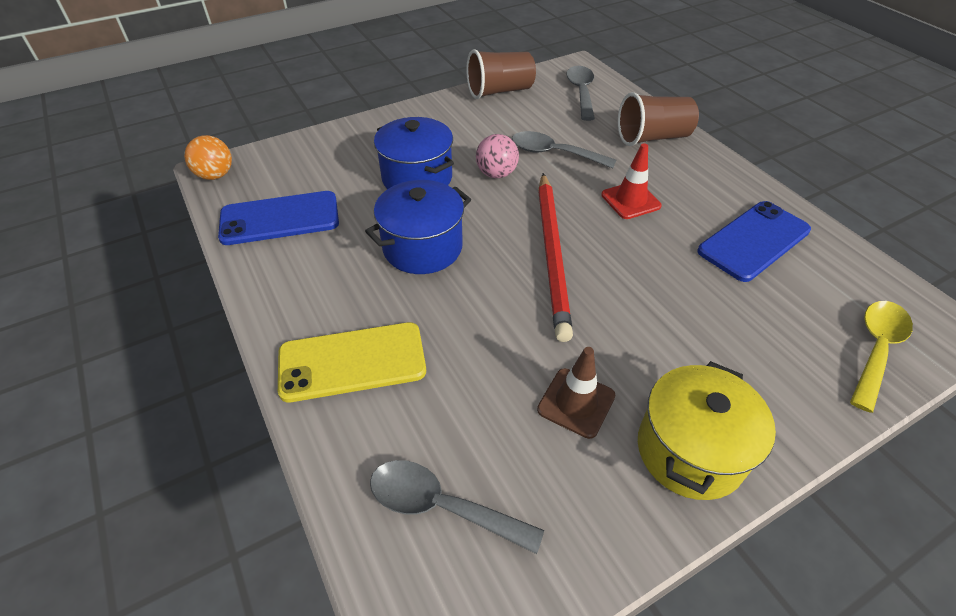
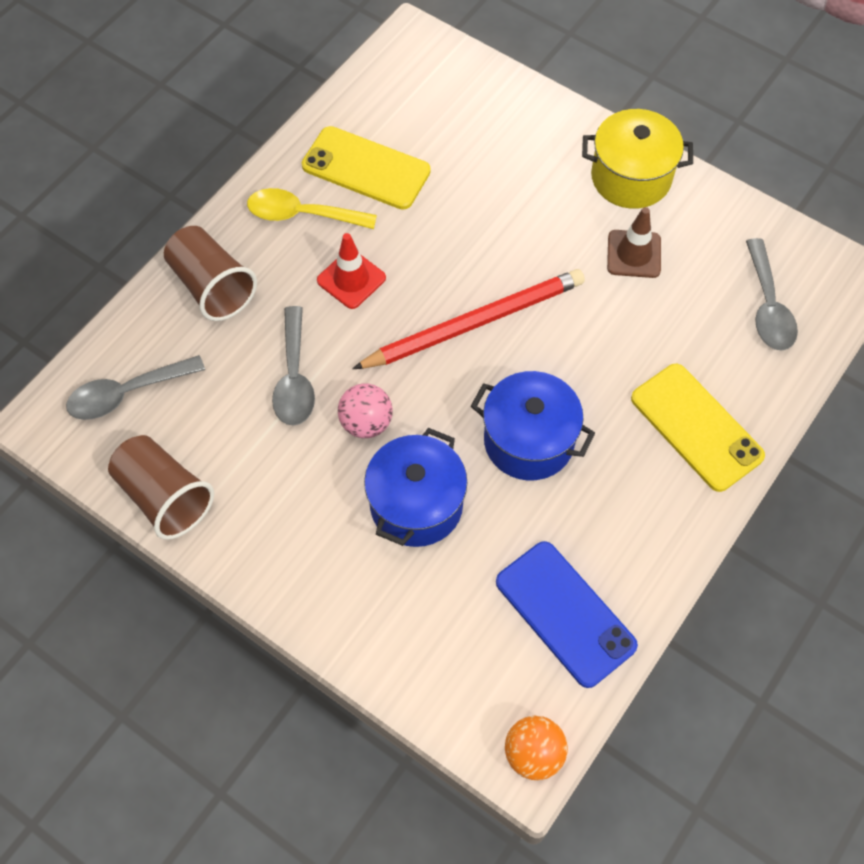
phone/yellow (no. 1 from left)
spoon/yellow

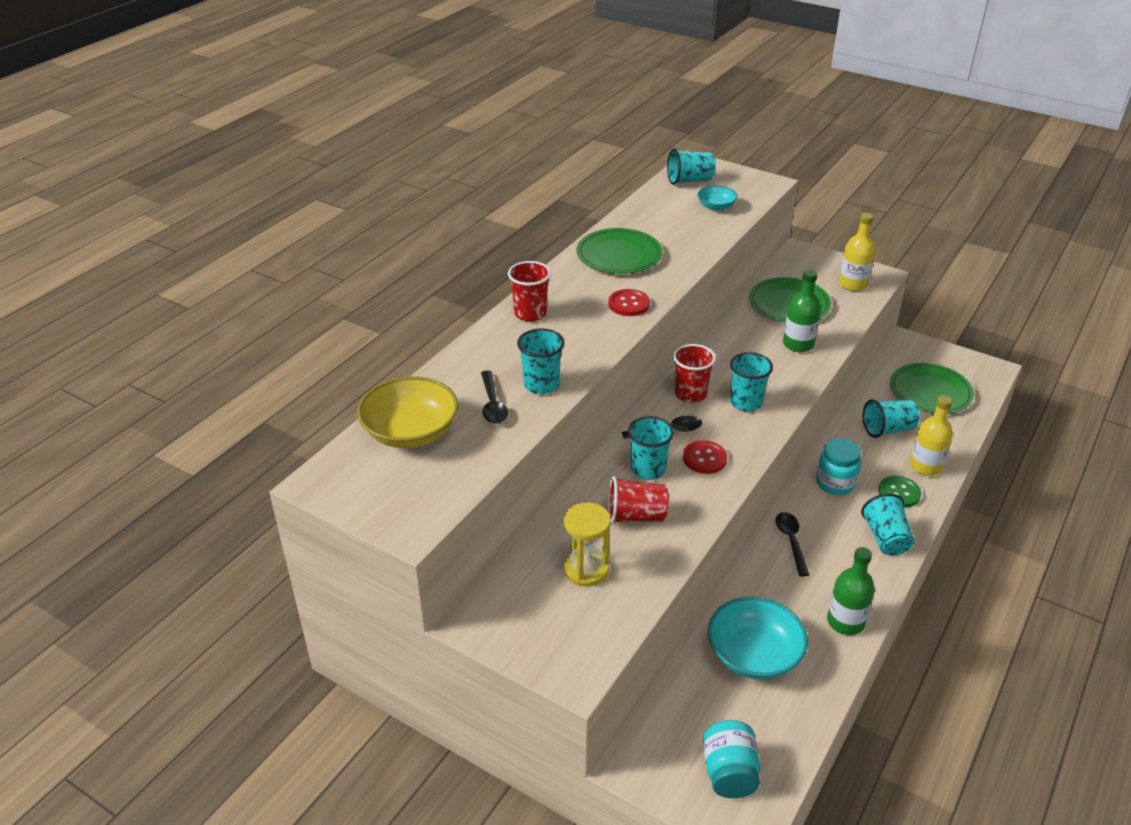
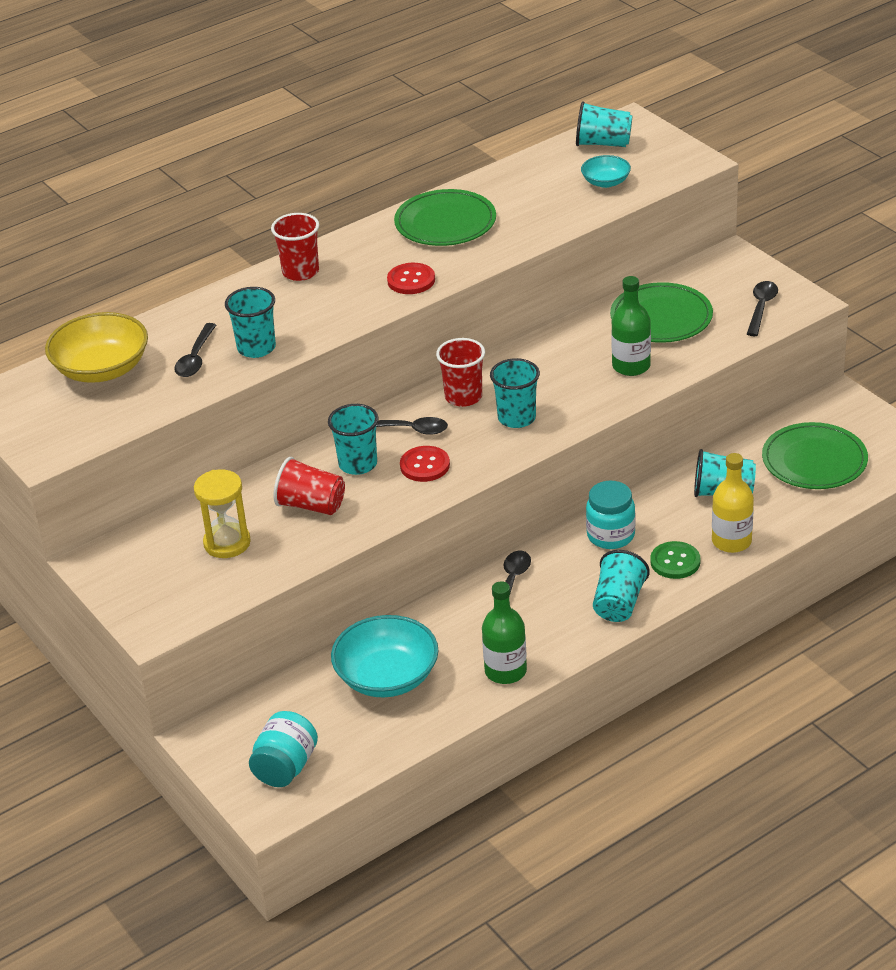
spoon/black (no. 4 from left)

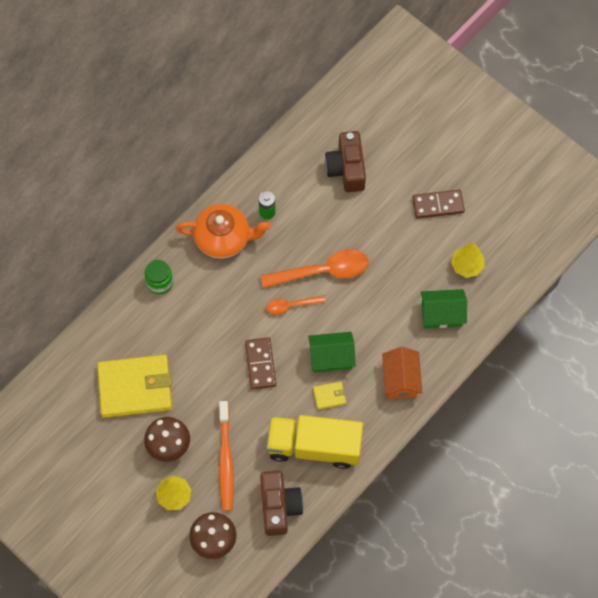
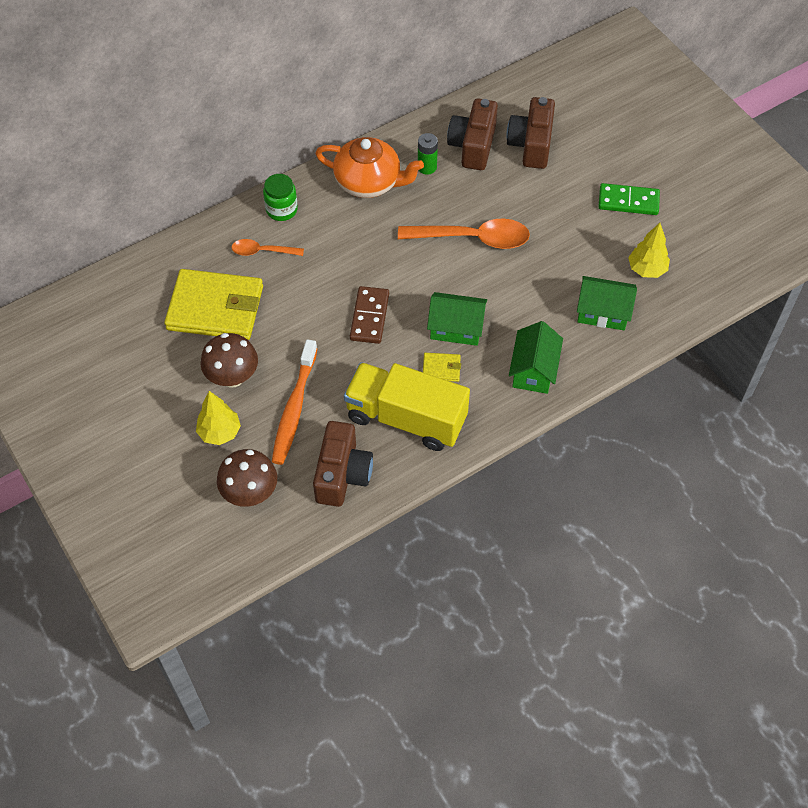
domino/green
spoon/orange (no. 1 from left)
house/green (no. 2 from left)
camera/brown (no. 2 from left)

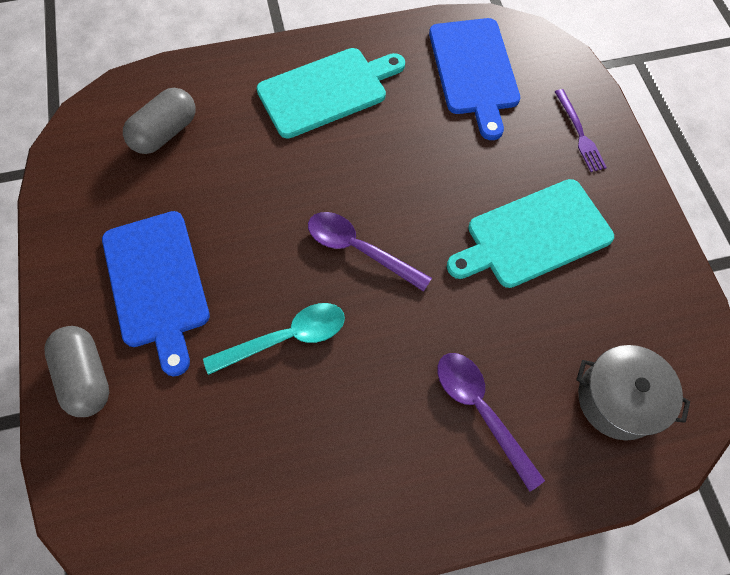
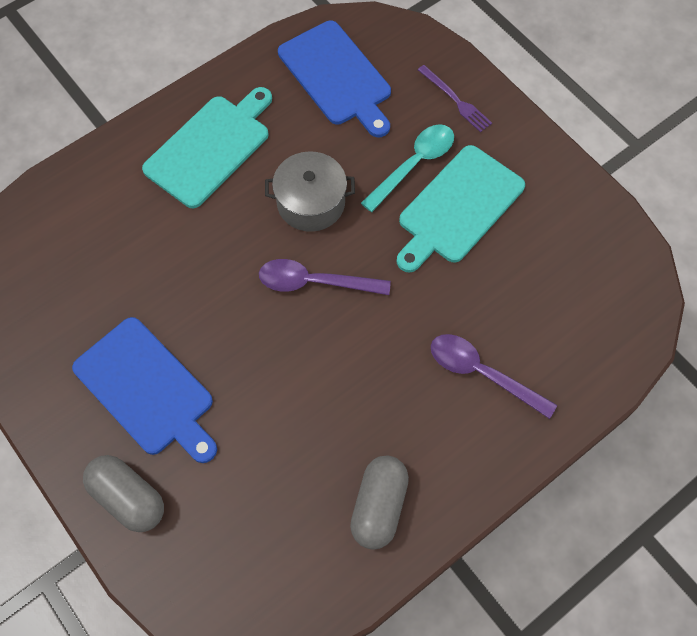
capsule/grey (no. 2 from left)
spoon/turquoise
pot/grey

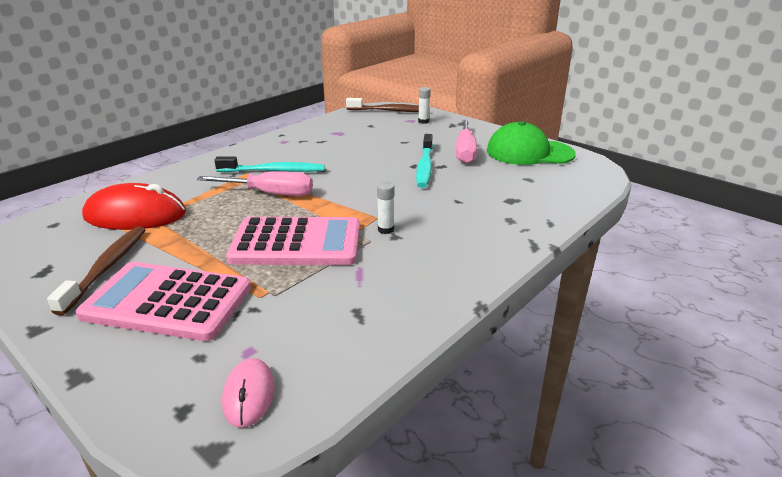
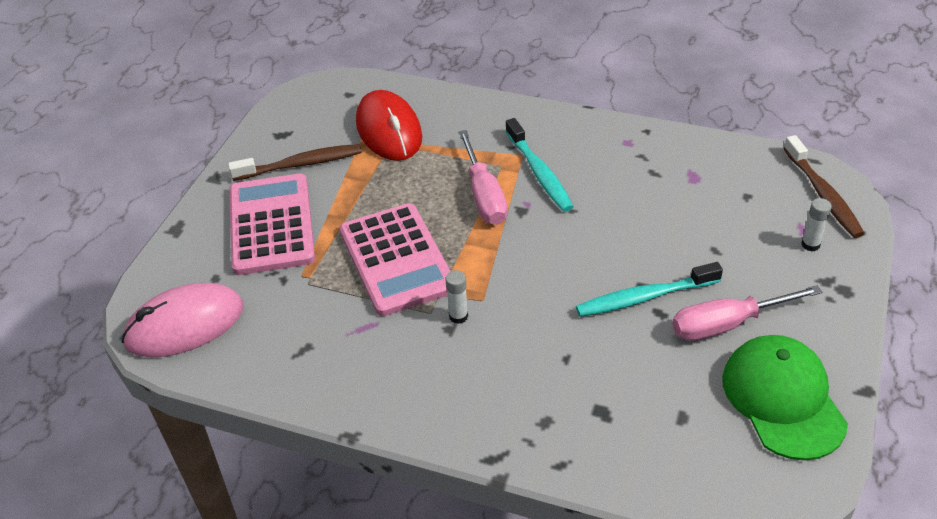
mouse/pink

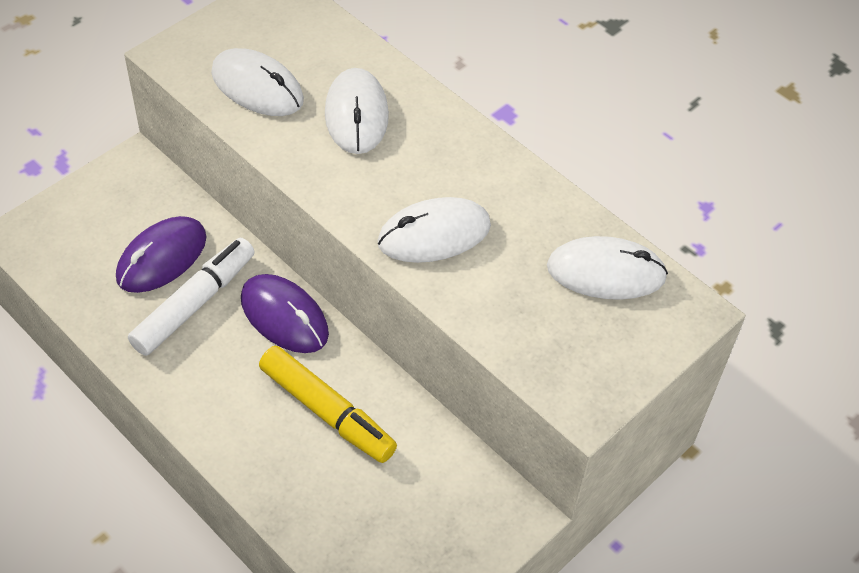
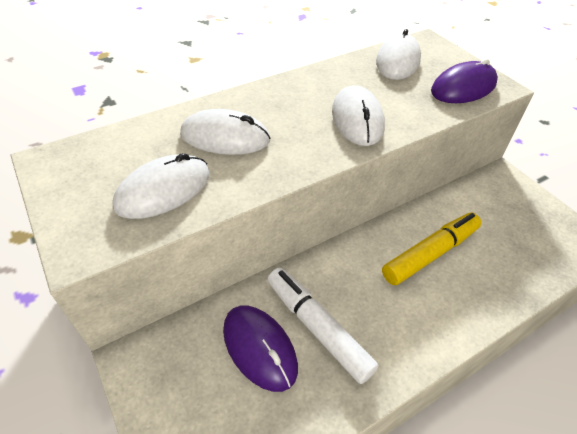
mouse/purple (no. 2 from left)

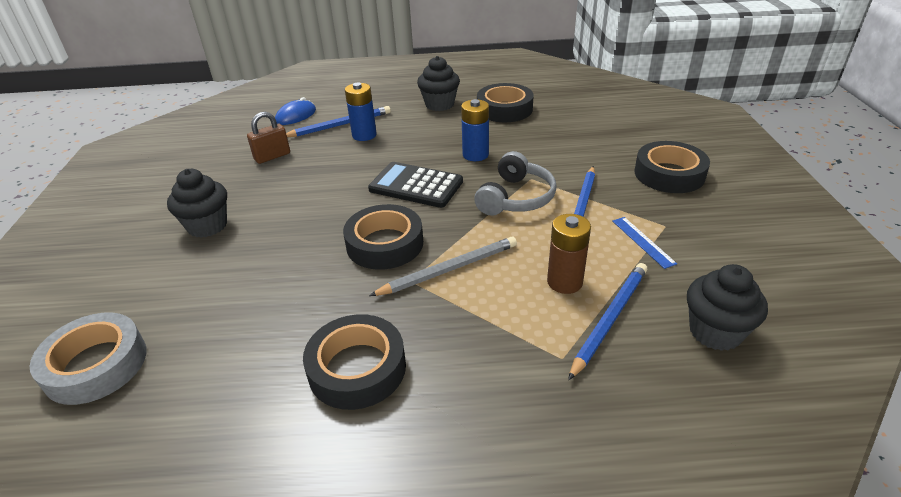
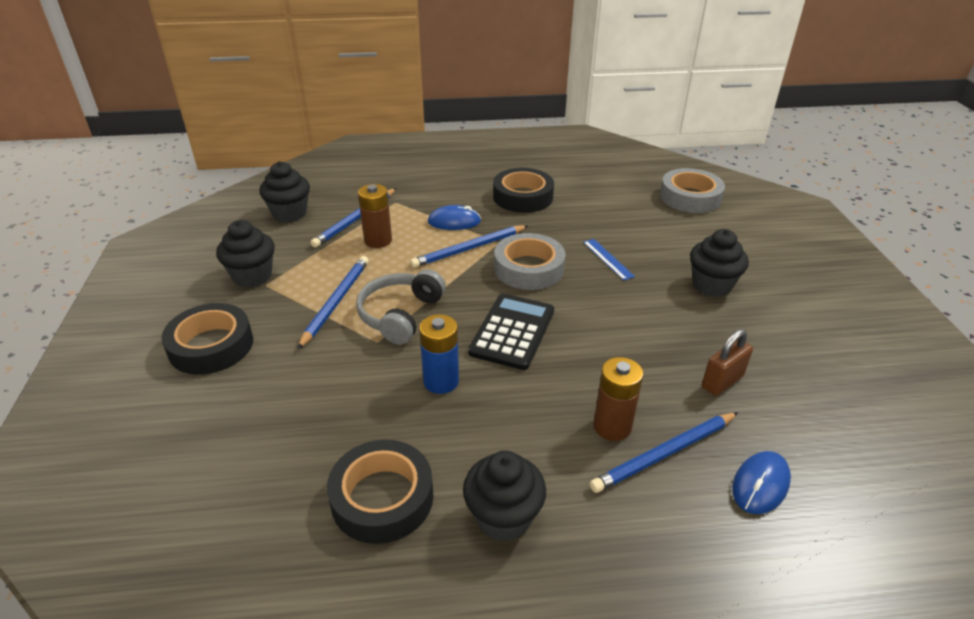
battery/brown (no. 2 from left)
calculator/black
tape/grey (no. 1 from left)
ruler/blue
pencil/blue (no. 3 from left)
mouse/blue (no. 1 from left)
cupcake/black (no. 1 from left)

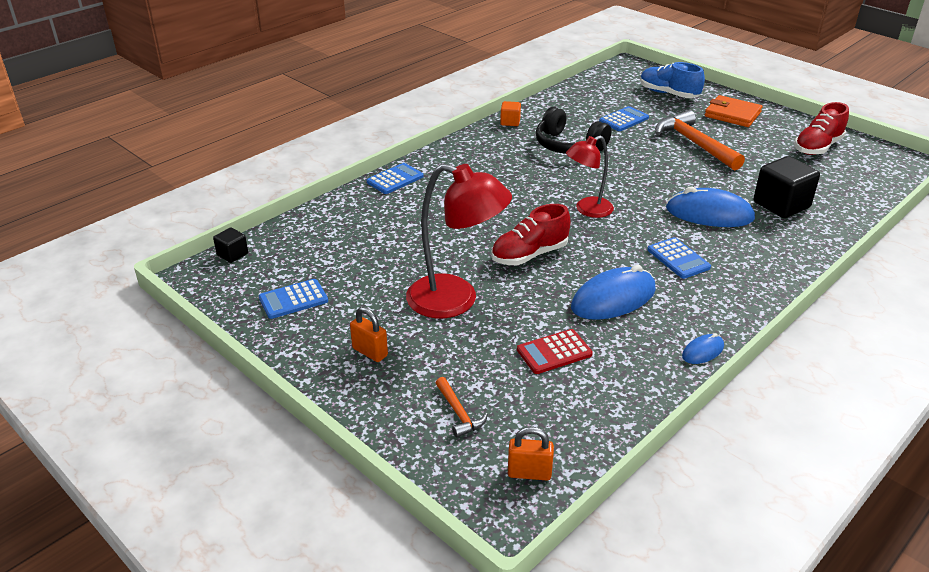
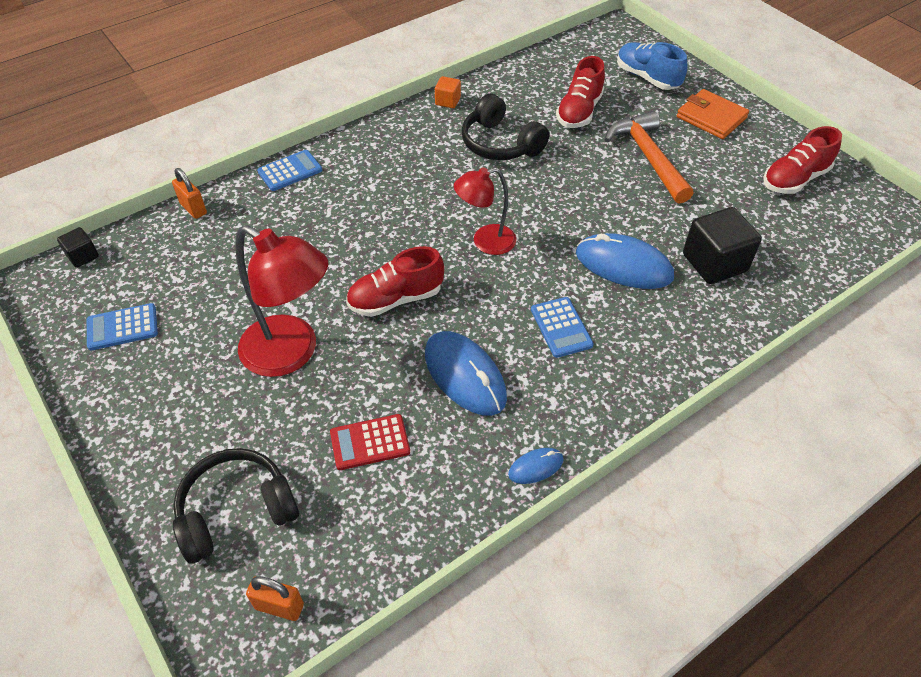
shoe/red (no. 2 from left)
mouse/blue (no. 1 from left)
padlock/orange (no. 1 from left)
headphones/black (no. 1 from left)

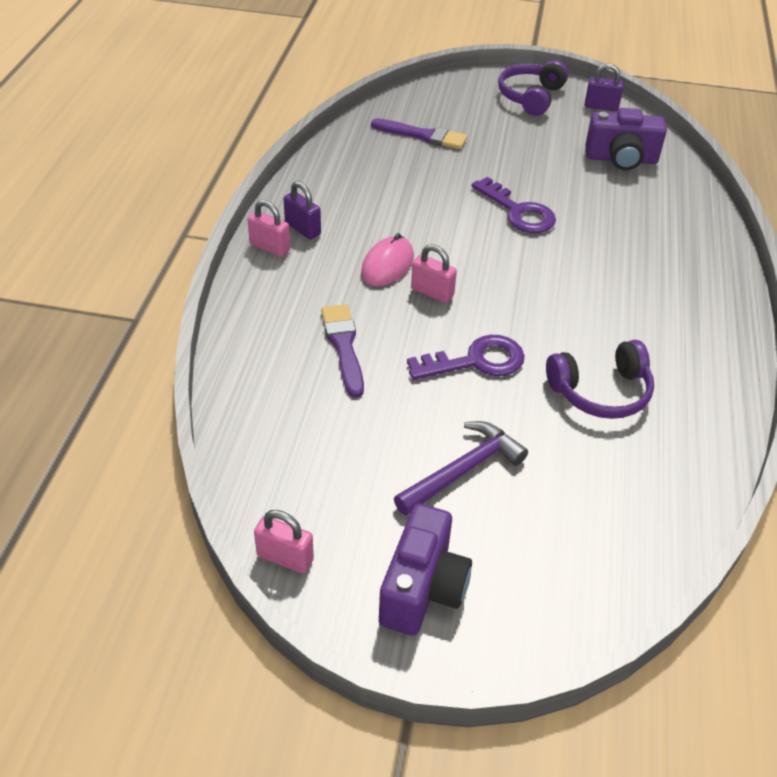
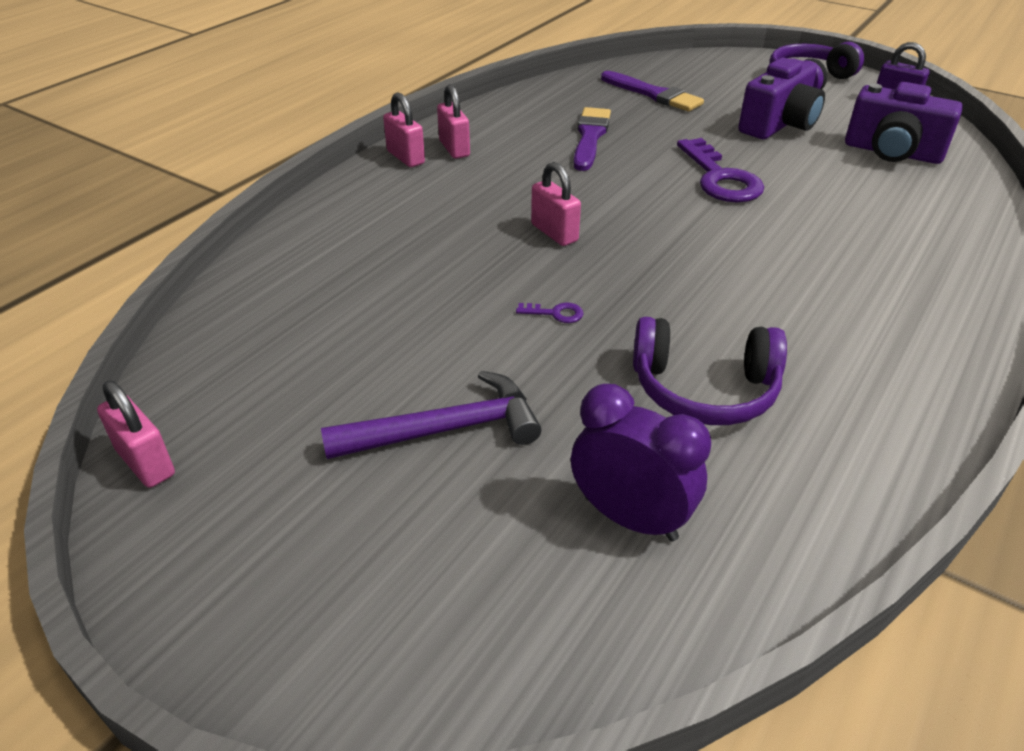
padlock/pink (no. 3 from left)
mouse/pink
brush/purple (no. 1 from left)
key/purple (no. 1 from left)
camera/purple (no. 1 from left)
clock/purple

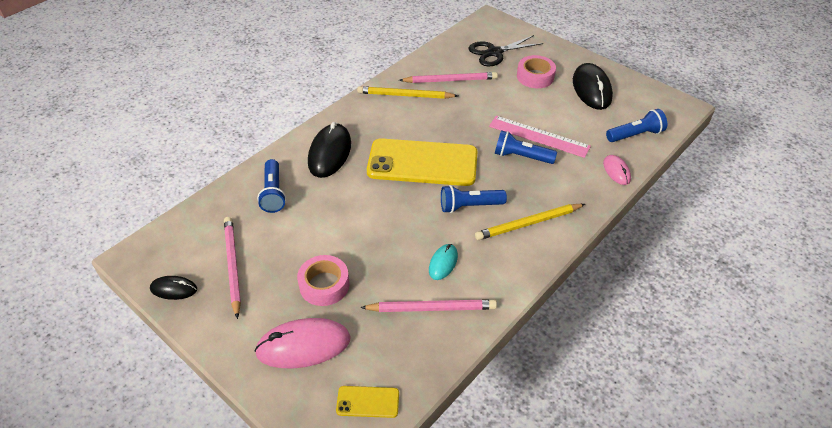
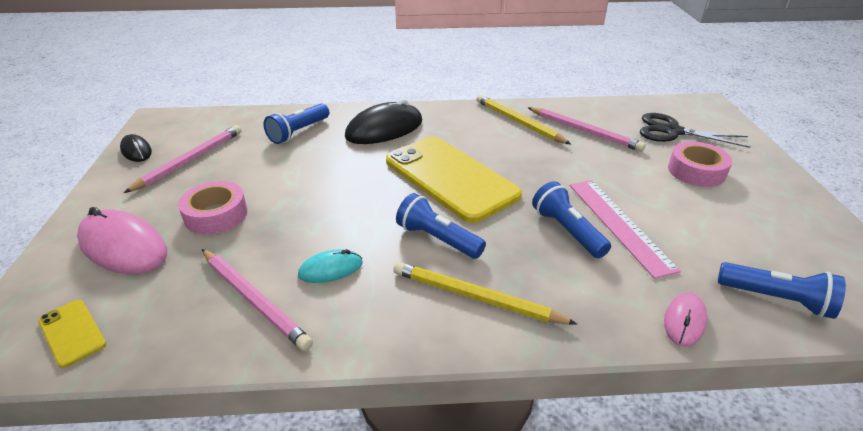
mouse/black (no. 3 from left in the first image)

